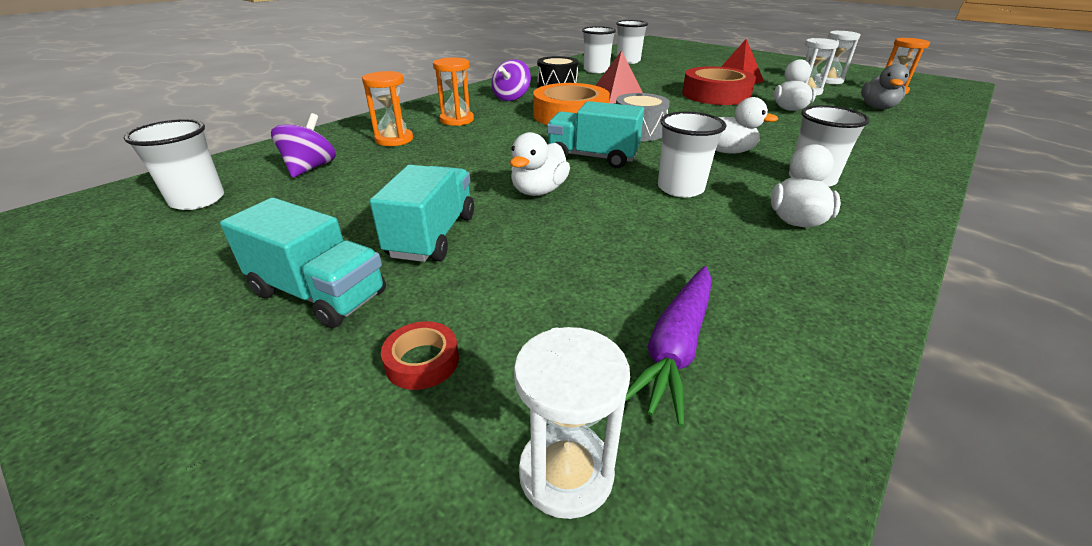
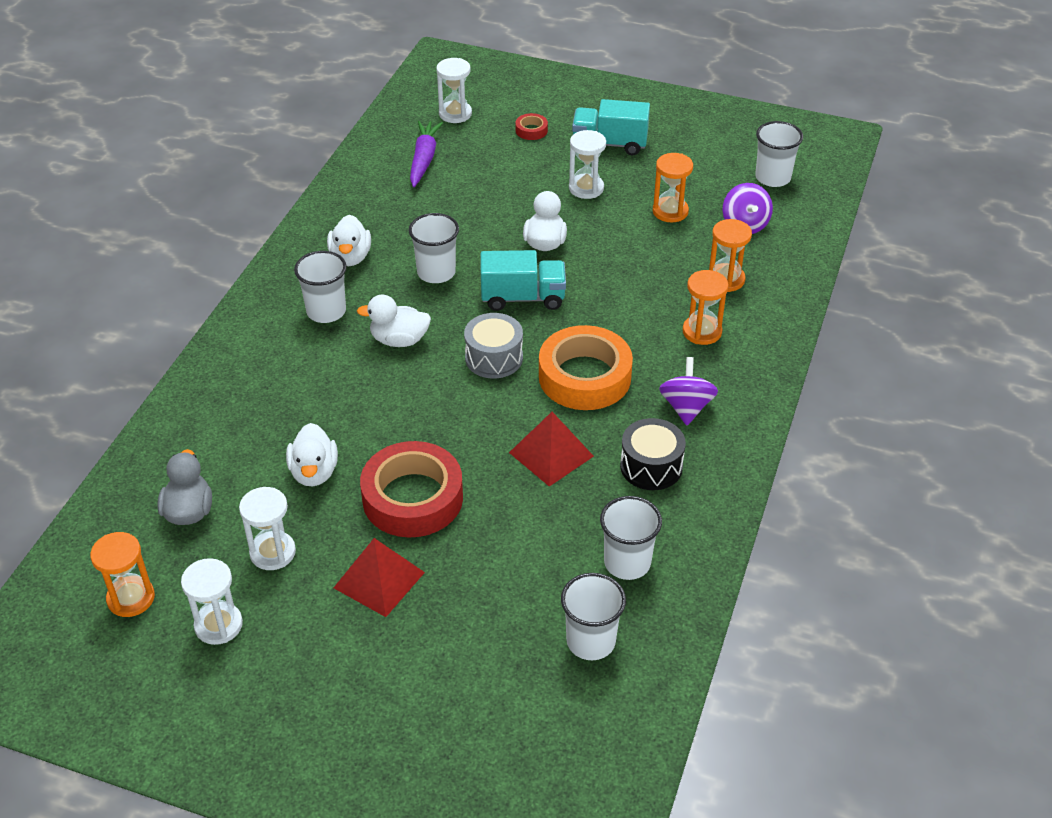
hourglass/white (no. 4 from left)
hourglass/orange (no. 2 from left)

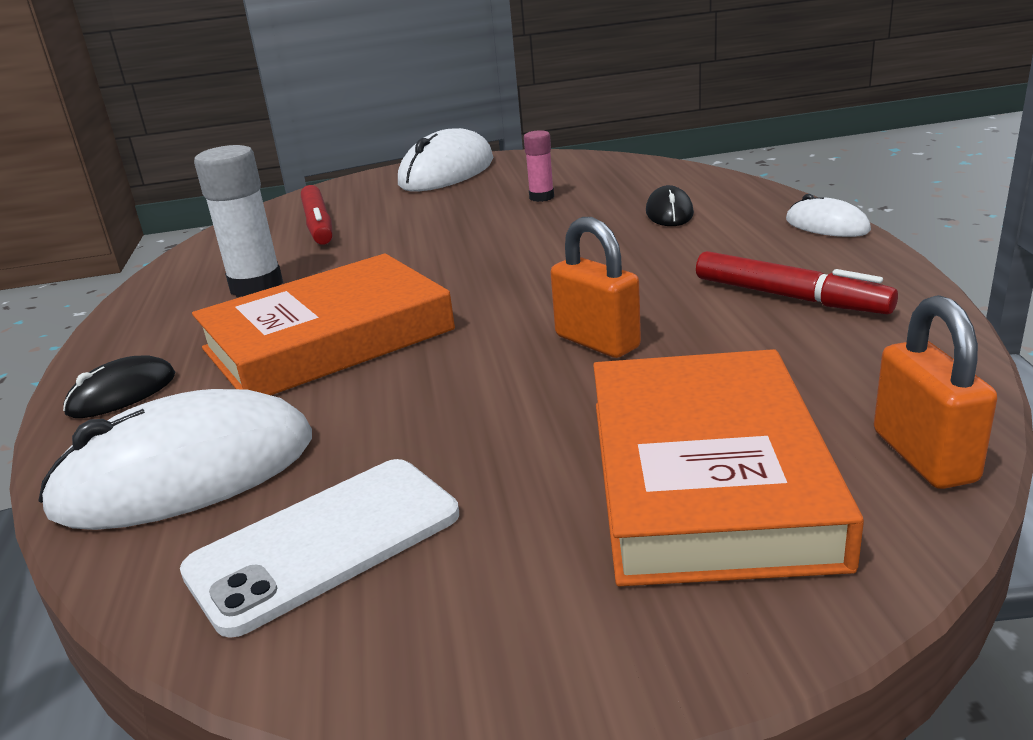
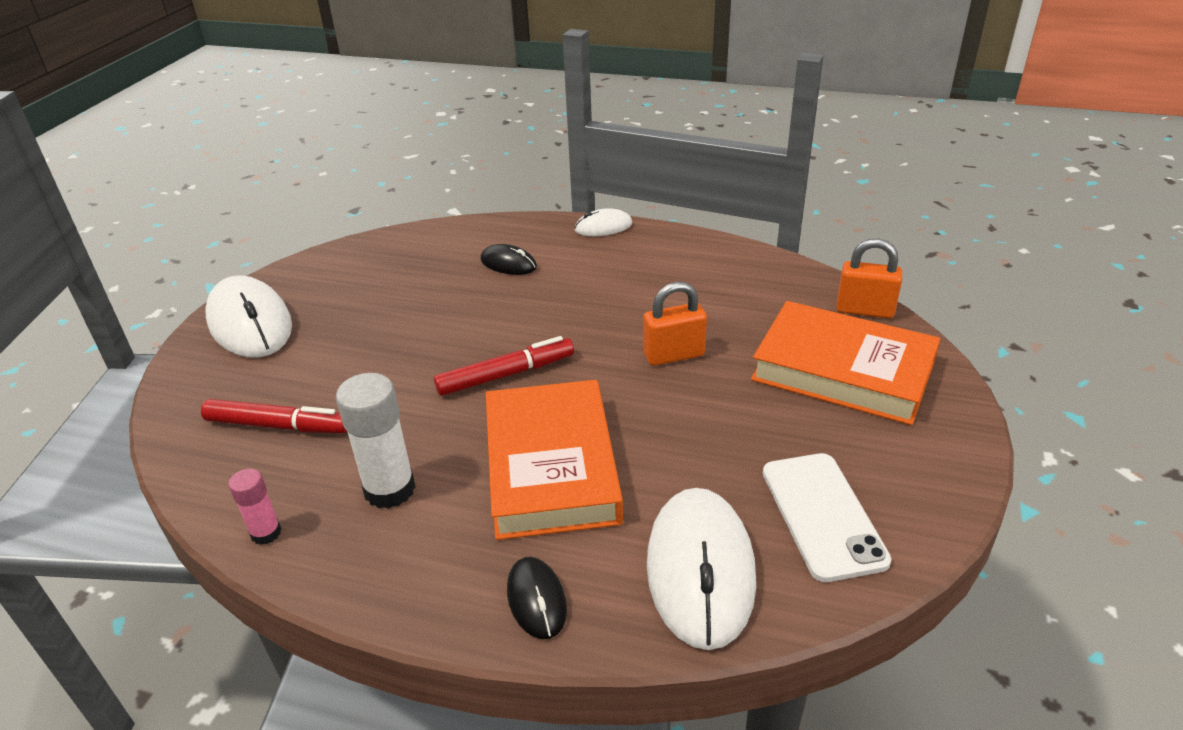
glue stick/pink
marker/red (no. 2 from left)

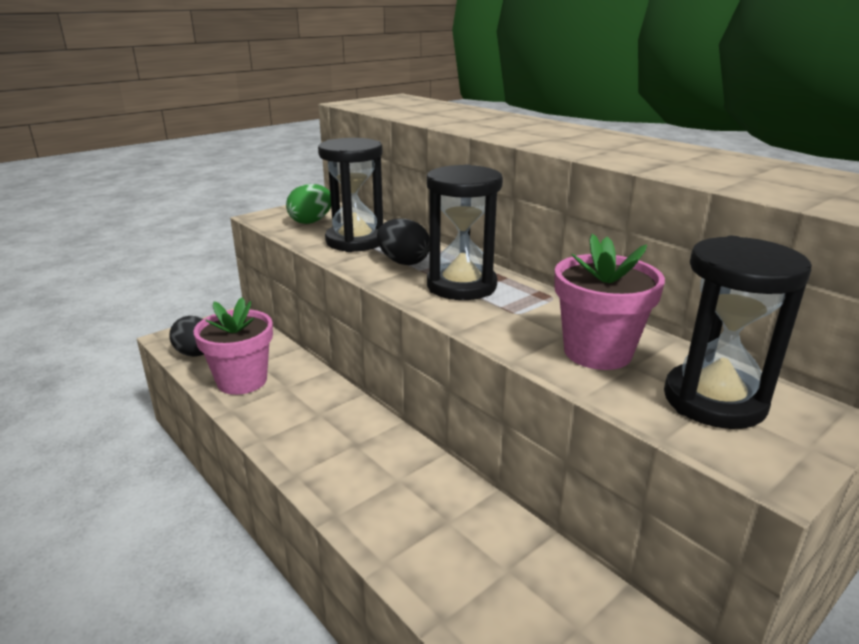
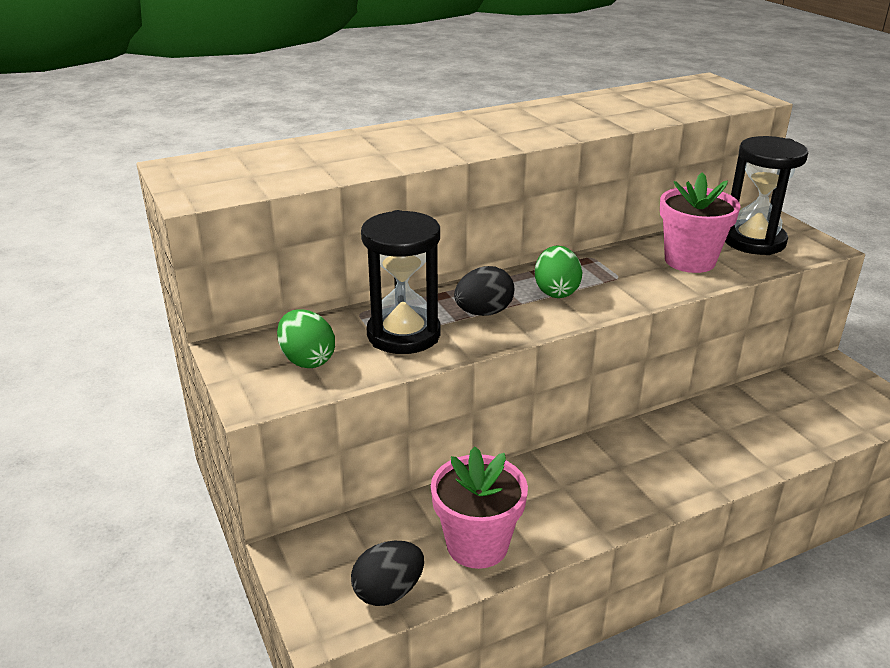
egg/green (no. 2 from left)

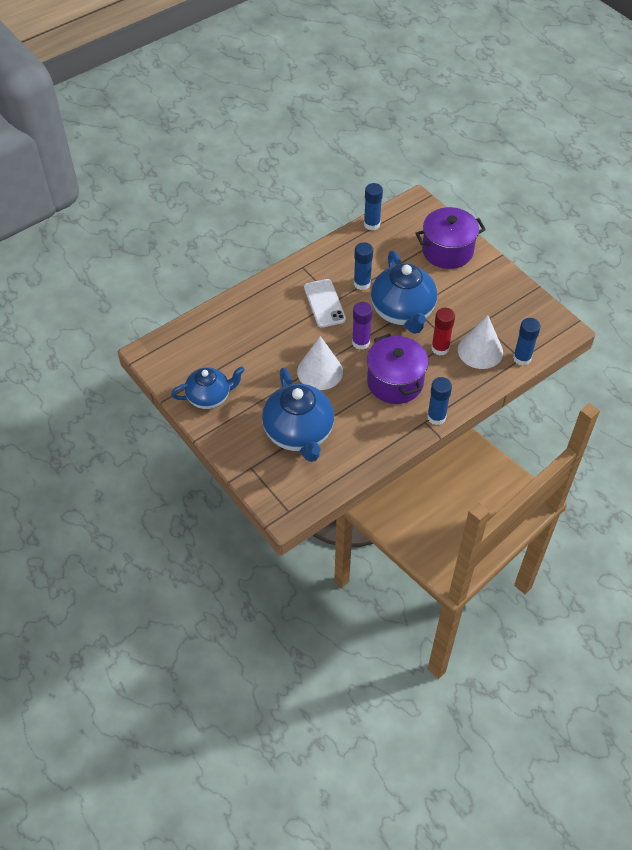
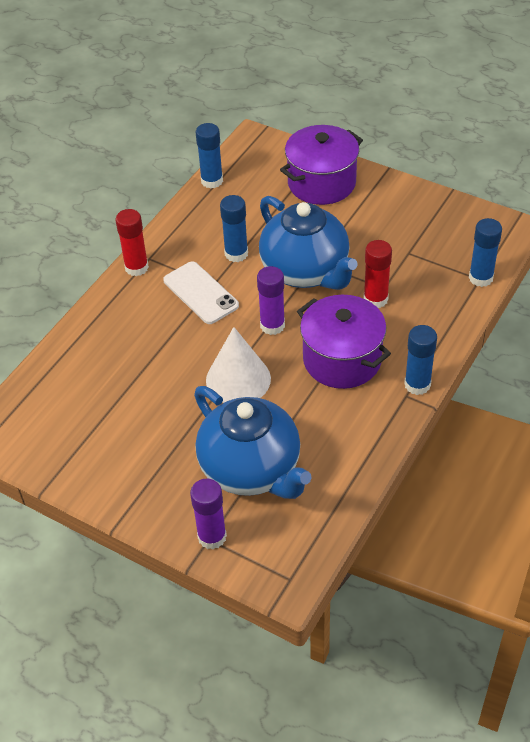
cone/white (no. 2 from left in the first image)
teapot/blue (no. 1 from left in the first image)
glue stick/red (no. 1 from left)
glue stick/purple (no. 1 from left)

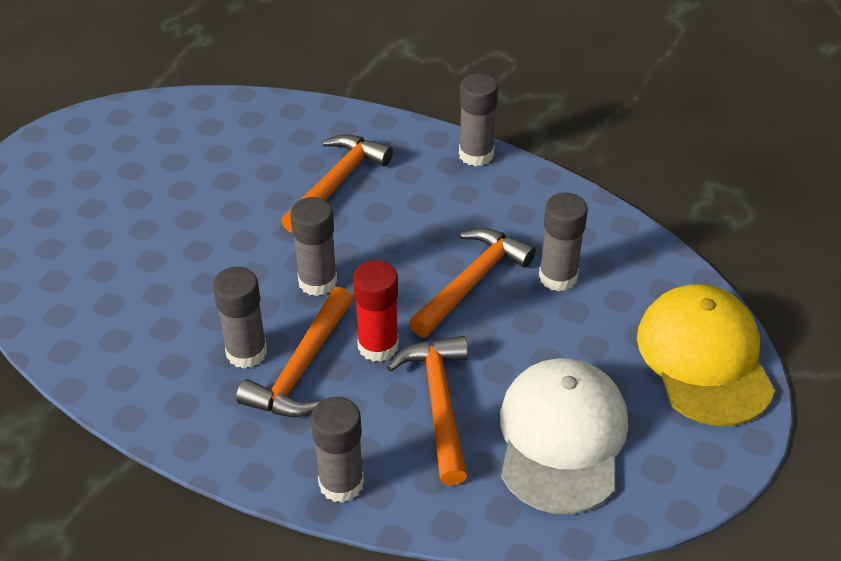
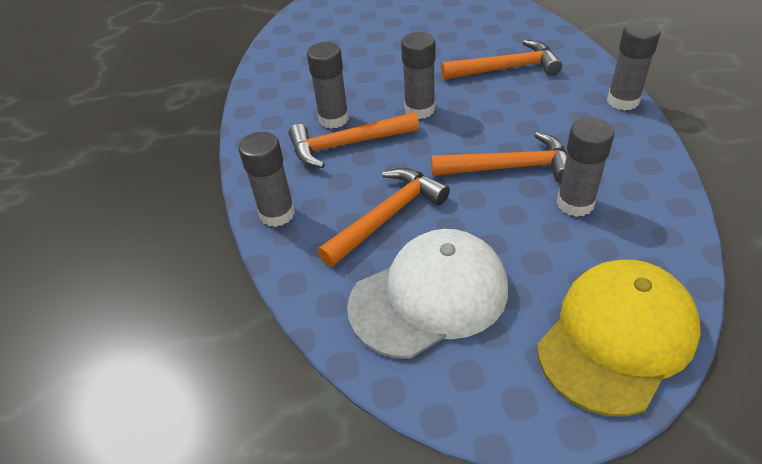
glue stick/red

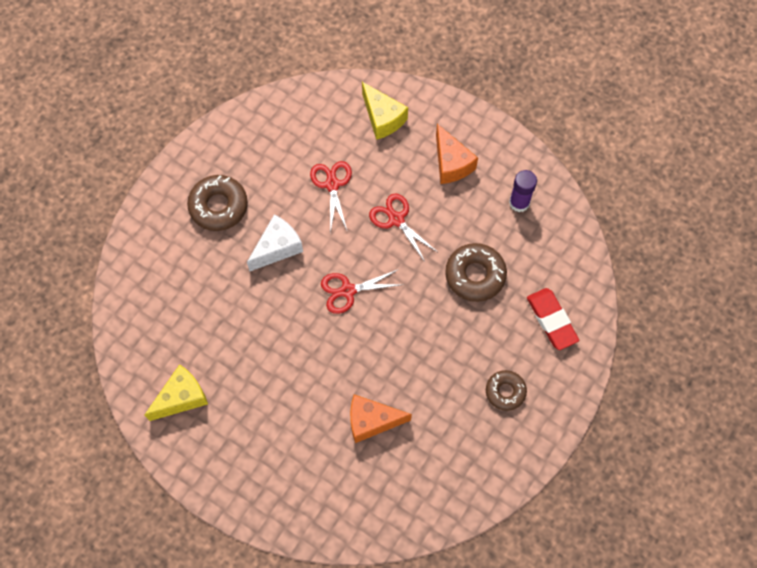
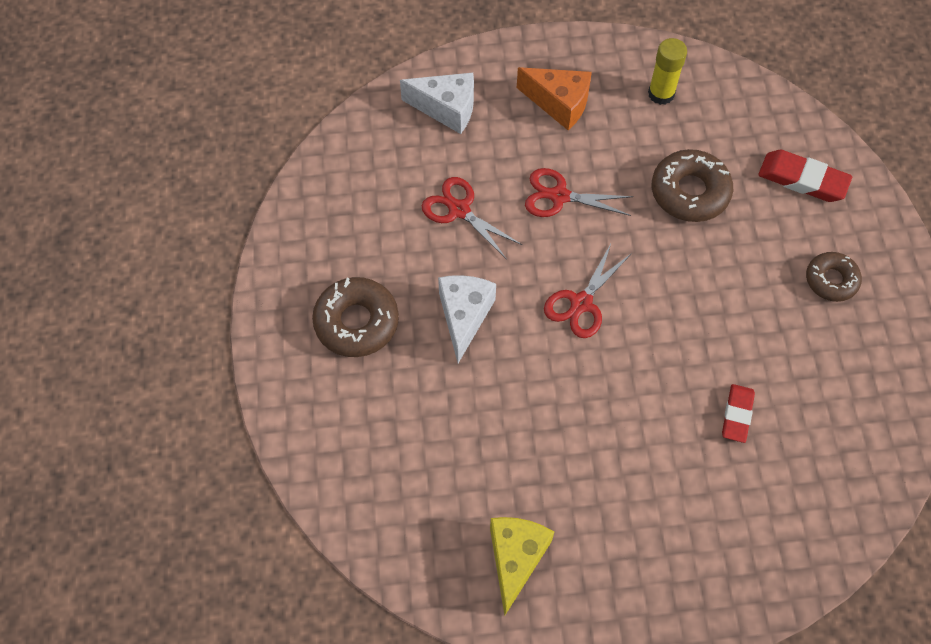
cheese/white (no. 1 from left)
glue stick/yellow
eraser/red (no. 1 from left)

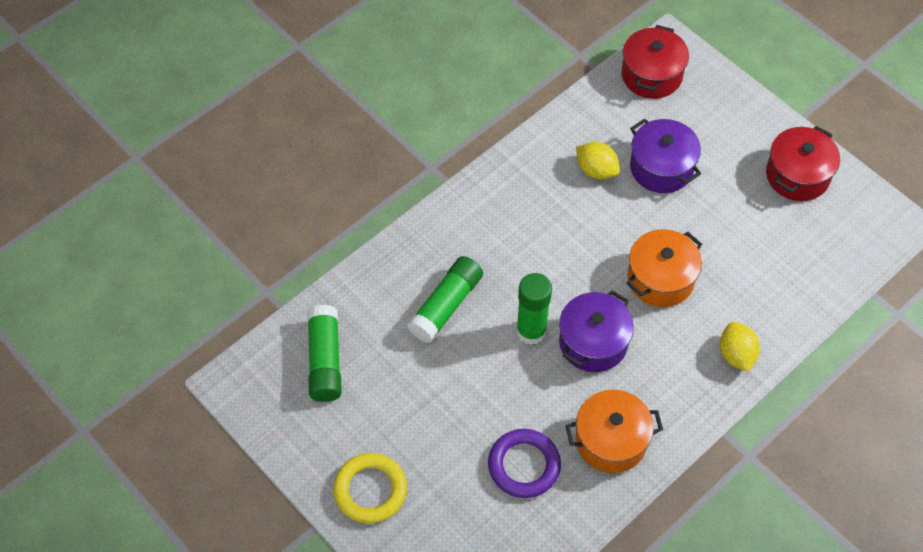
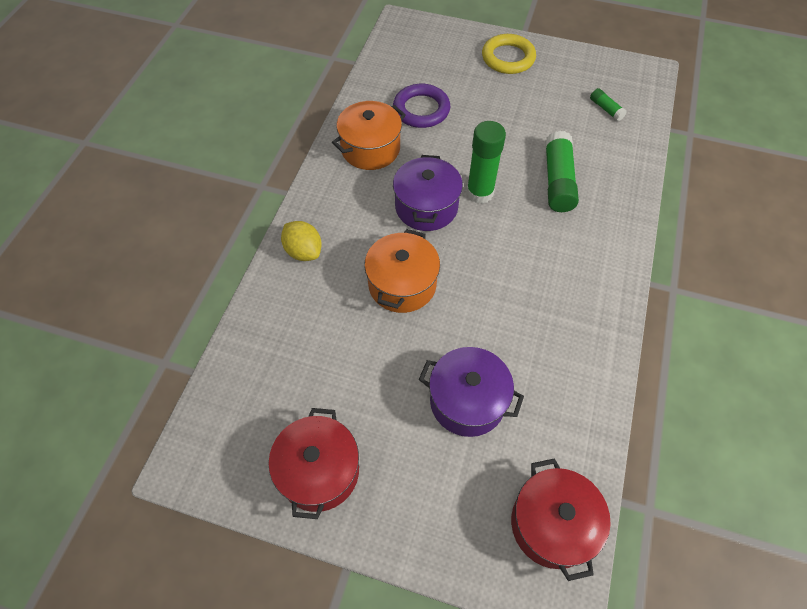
lemon/yellow (no. 1 from left in the first image)
glue stick/green (no. 3 from left)

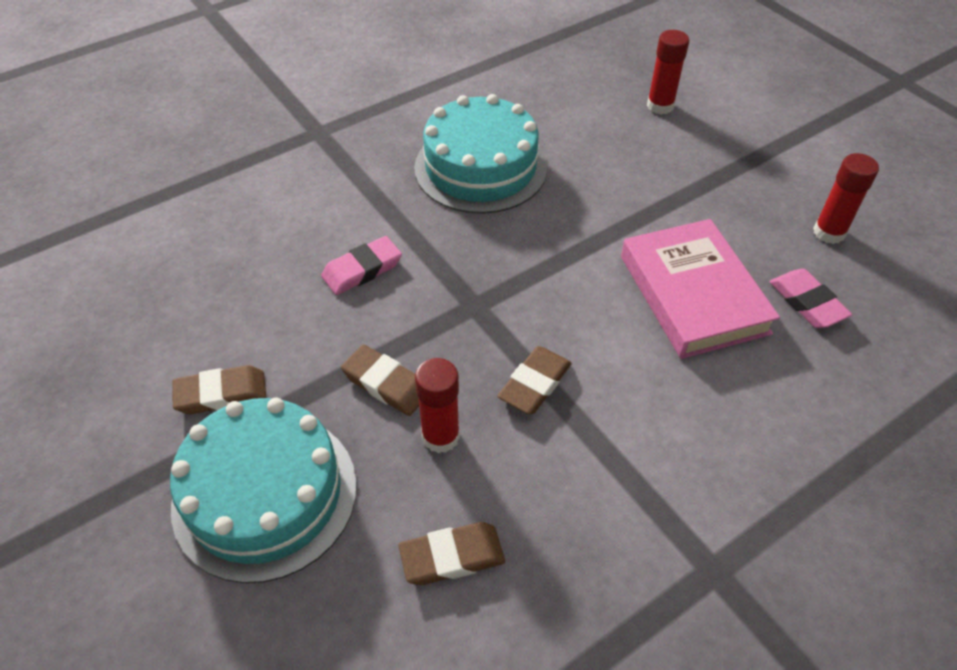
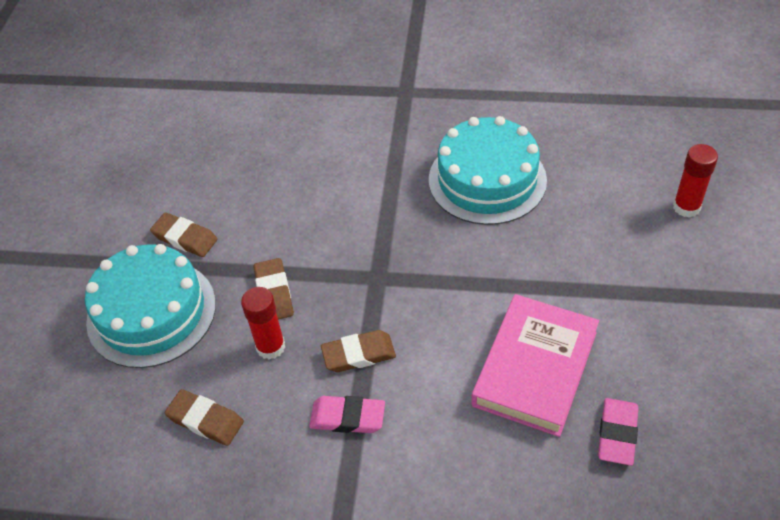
glue stick/red (no. 3 from left in the first image)
eraser/pink (no. 1 from left)

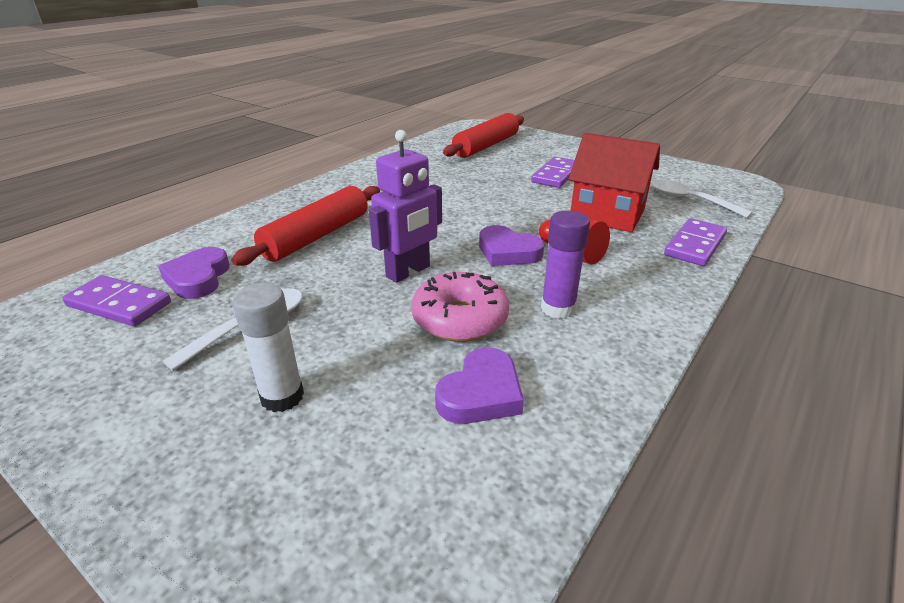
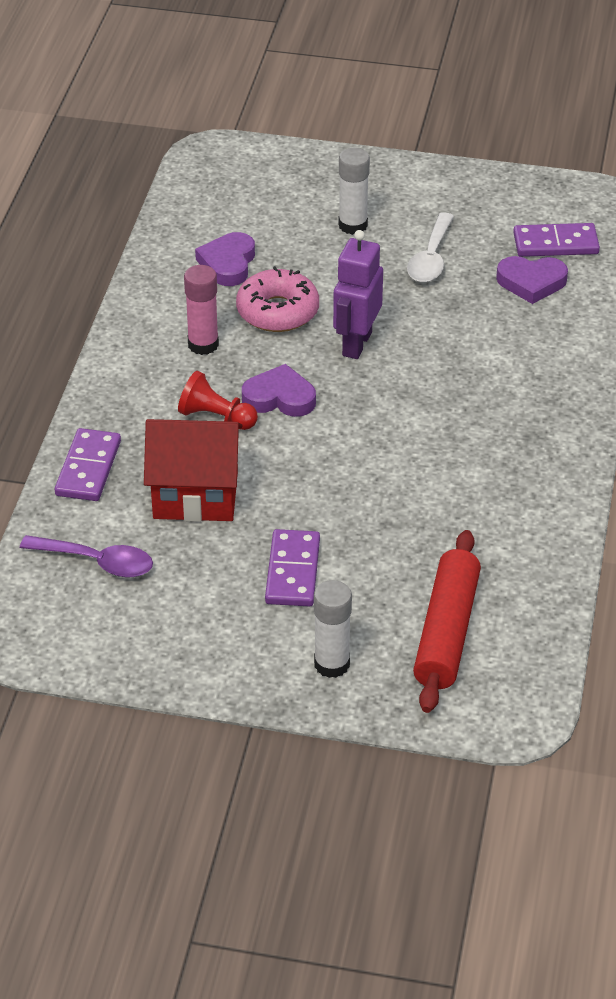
spoon/purple
rolling pin/red (no. 1 from left in the first image)
glue stick/pink
heart/purple (no. 3 from left)
glue stick/white (no. 1 from left)

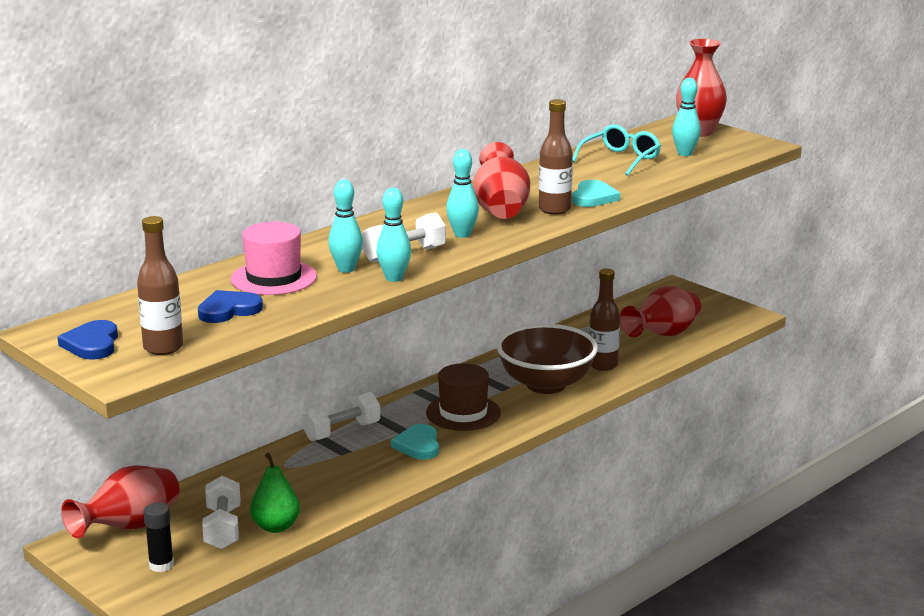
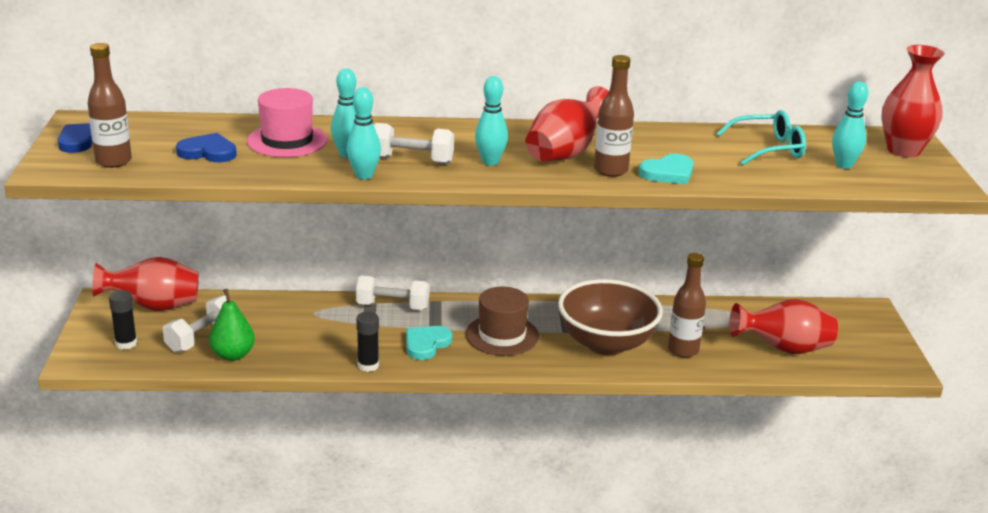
glue stick/black (no. 2 from left)

